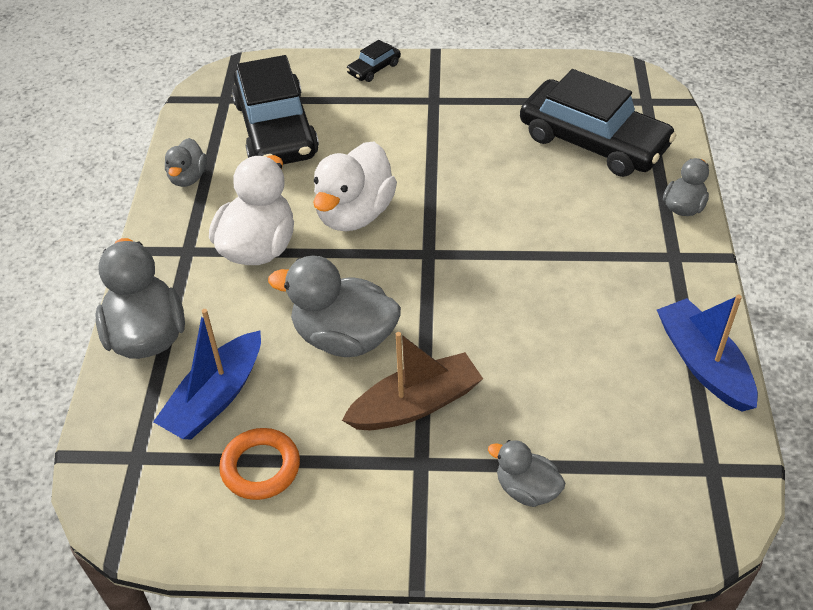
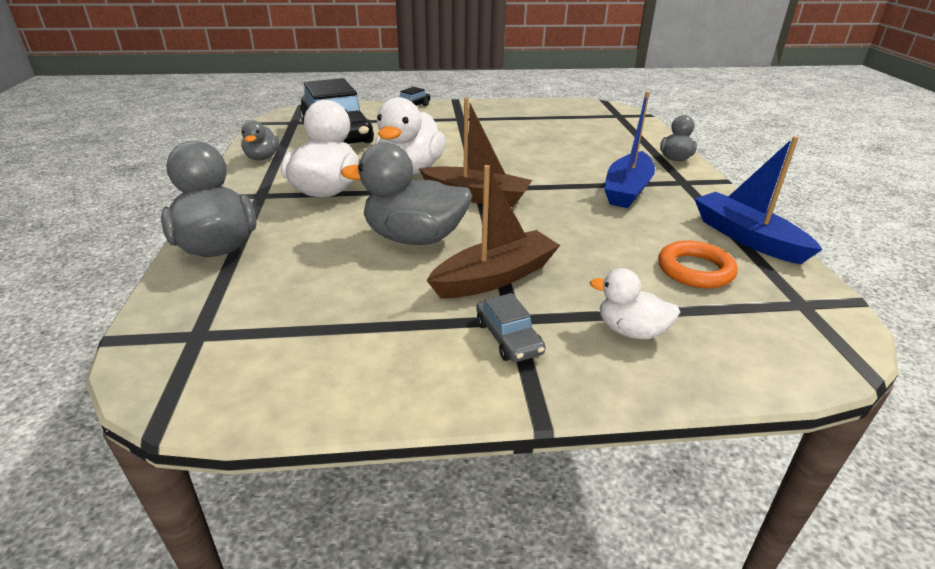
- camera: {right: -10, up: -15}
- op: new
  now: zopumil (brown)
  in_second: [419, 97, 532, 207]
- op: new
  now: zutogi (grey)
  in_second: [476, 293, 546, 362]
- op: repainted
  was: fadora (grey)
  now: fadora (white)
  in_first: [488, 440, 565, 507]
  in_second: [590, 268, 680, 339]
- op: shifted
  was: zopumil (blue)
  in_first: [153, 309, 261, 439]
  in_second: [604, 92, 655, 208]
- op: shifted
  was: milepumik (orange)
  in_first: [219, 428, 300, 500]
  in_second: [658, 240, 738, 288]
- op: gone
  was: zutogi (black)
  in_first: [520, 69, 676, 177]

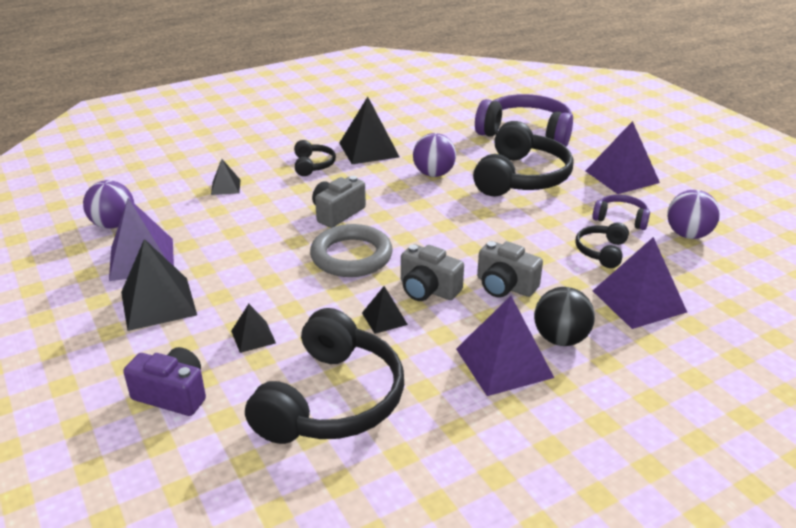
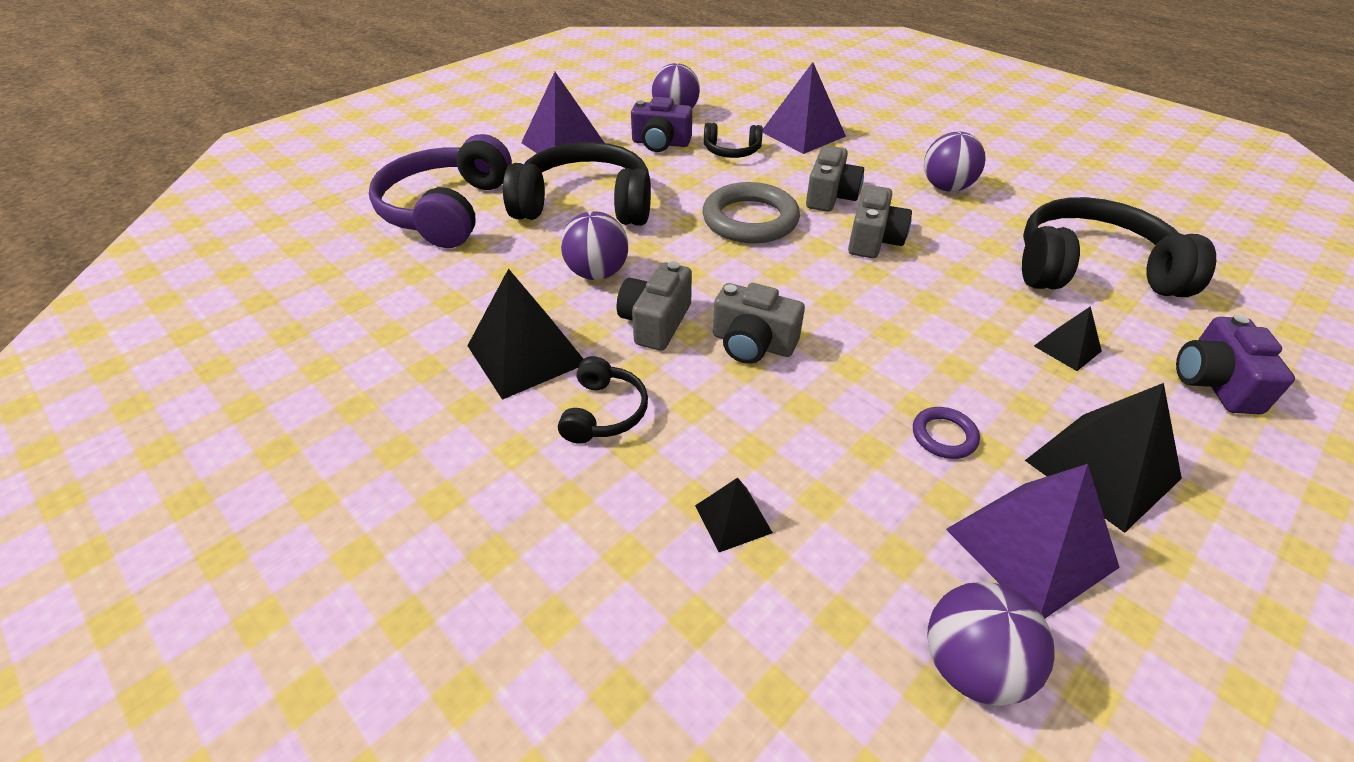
- camera: {right: -105, up: 10}
- op: rotated
  was: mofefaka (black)
  in_first: [294, 140, 336, 176]
  in_second: [558, 356, 648, 444]
  clockwise: 120
- op: new
  now: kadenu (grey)
  in_second: [617, 261, 692, 351]
- op: swapped
  was: mofefaka (purple)
  now: kadenu (purple)
  in_first: [592, 194, 650, 230]
  in_second: [631, 97, 692, 152]
- op: shifted
  was: milepumik (grey)
  in_first: [310, 224, 393, 277]
  in_second: [702, 182, 800, 244]
- op: new
  now: milepumik (purple)
  in_second: [913, 407, 980, 459]
- op: swapped
  was: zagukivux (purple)
  now: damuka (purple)
  in_first: [456, 296, 554, 396]
  in_second: [924, 132, 986, 192]
- op: gone
  was: zagukivux (black)
  in_first: [362, 286, 408, 334]
- op: gone
  was: damuka (black)
  in_first: [534, 287, 595, 346]

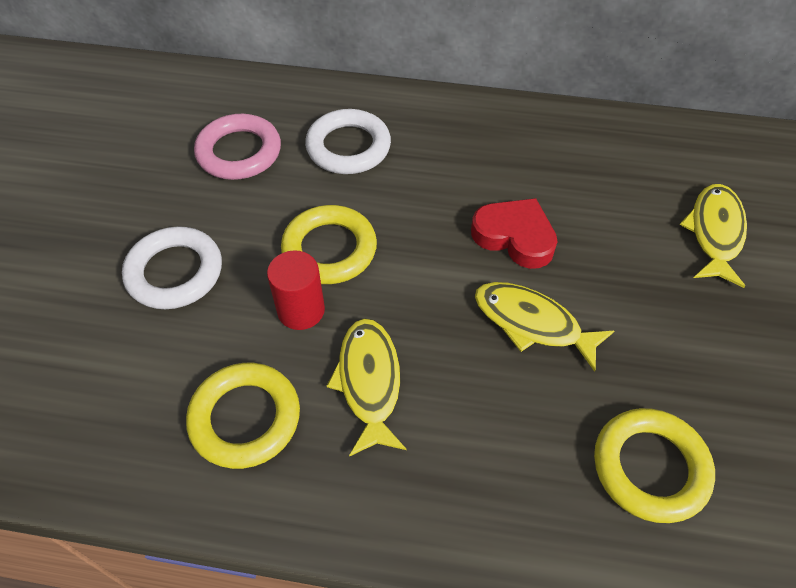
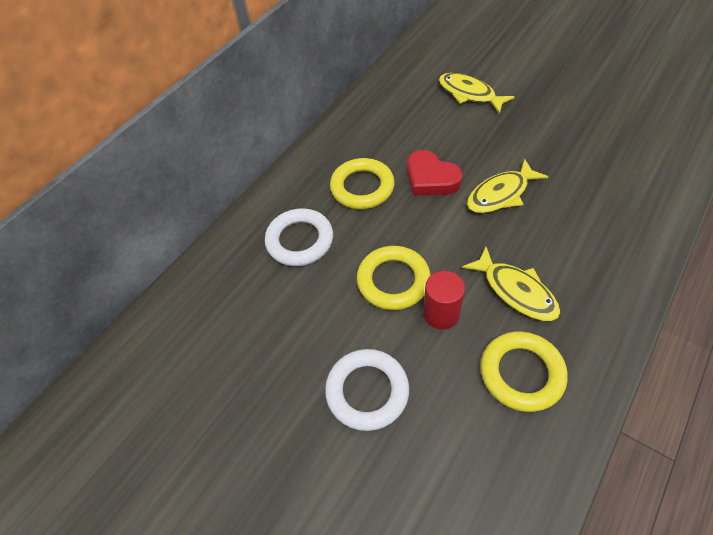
- camera: {right: -60, up: 0}
- op: shifted
  was: milepumik (yellow)
  in_first: [594, 408, 715, 523]
  in_second: [330, 158, 395, 209]
- op: rotated
  was: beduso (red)
  in_first: [471, 198, 558, 269]
  in_second: [407, 150, 462, 196]
  clockwise: -105
- op: rotated
  was: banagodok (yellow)
  in_first: [327, 318, 407, 457]
  in_second: [462, 247, 561, 321]
  clockwise: -150
- op: gone
  was: milepumik (pink)
  in_first: [194, 114, 281, 180]

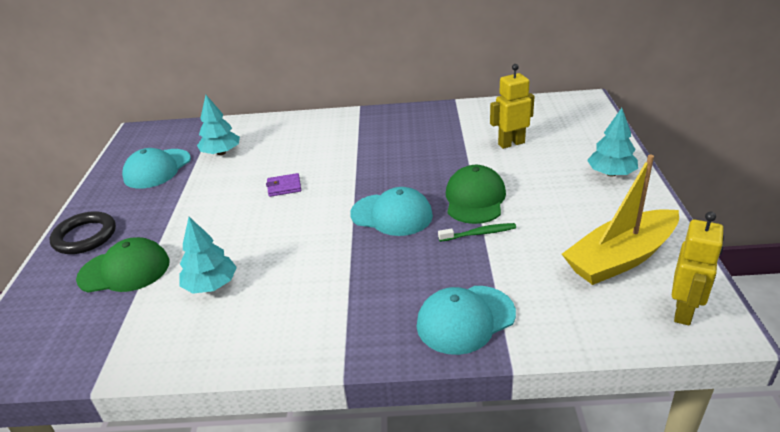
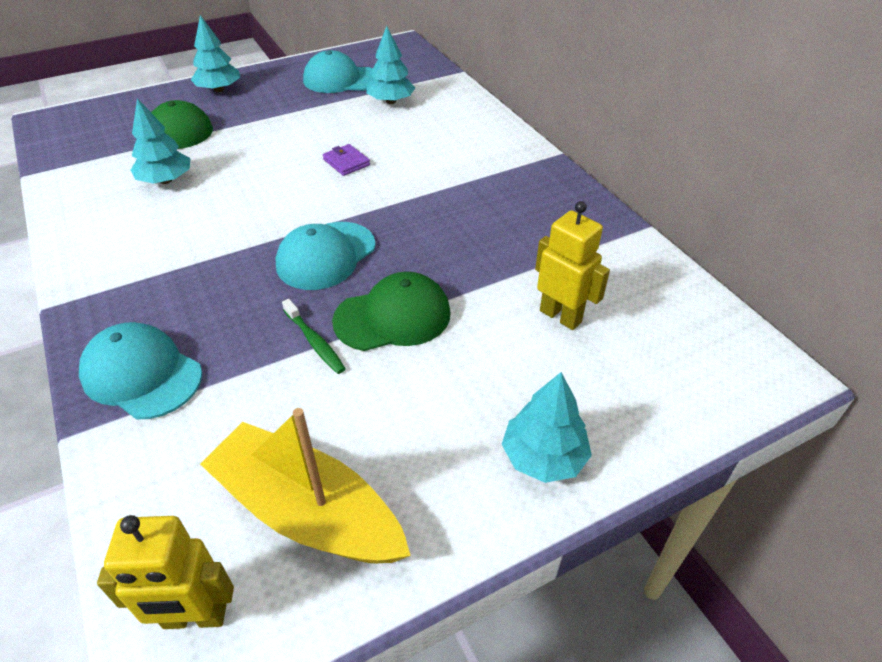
- camera: {right: 60, up: 10}
- op: swapped
  was: milepumik (black)
  now: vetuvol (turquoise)
  in_first: [50, 211, 116, 254]
  in_second: [191, 15, 240, 92]
- op: rotated
  was: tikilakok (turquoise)
  in_first: [350, 187, 433, 236]
  in_second: [275, 222, 375, 290]
  clockwise: 45

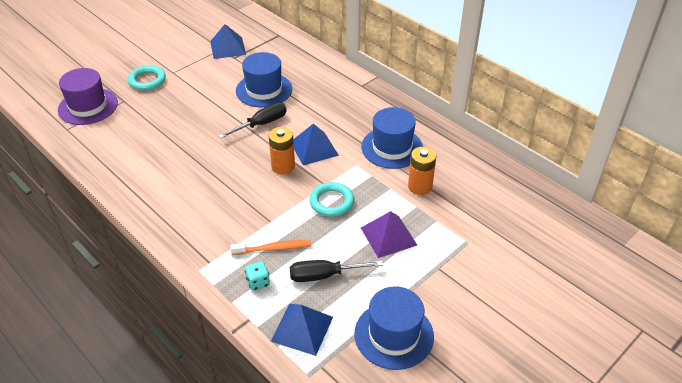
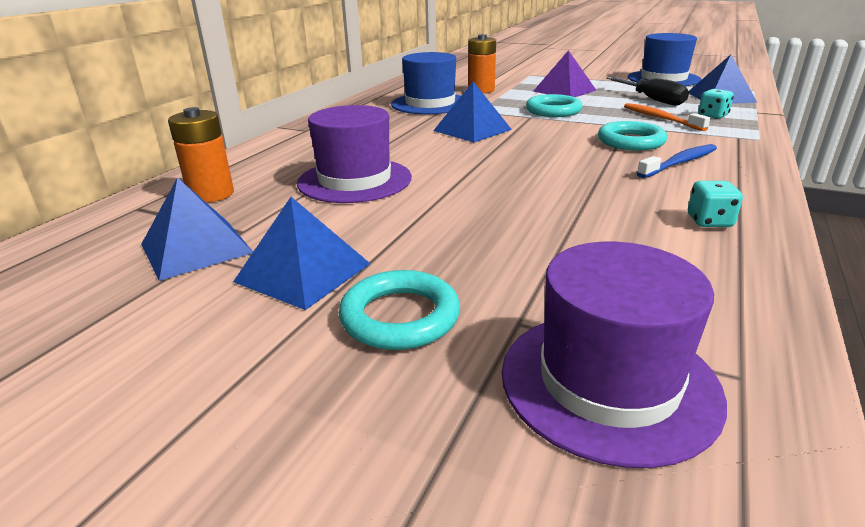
- camera: {right: -110, up: -15}
- op: shifted
  was: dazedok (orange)
  in_first: [269, 127, 295, 174]
  in_second: [168, 107, 234, 203]
- op: new
  now: zagukivux (blue)
  in_second: [233, 197, 371, 310]
- op: repainted
  was: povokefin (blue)
  now: povokefin (purple)
  in_first: [236, 52, 292, 108]
  in_second: [297, 105, 412, 203]
- op: new
  now: milepumik (turquoise)
  in_second: [598, 121, 667, 151]
- op: new
  now: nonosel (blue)
  in_second: [637, 144, 717, 178]
- op: new
  now: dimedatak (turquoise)
  in_second: [688, 181, 743, 227]
- op: gone
  was: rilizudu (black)
  in_first: [219, 103, 287, 138]

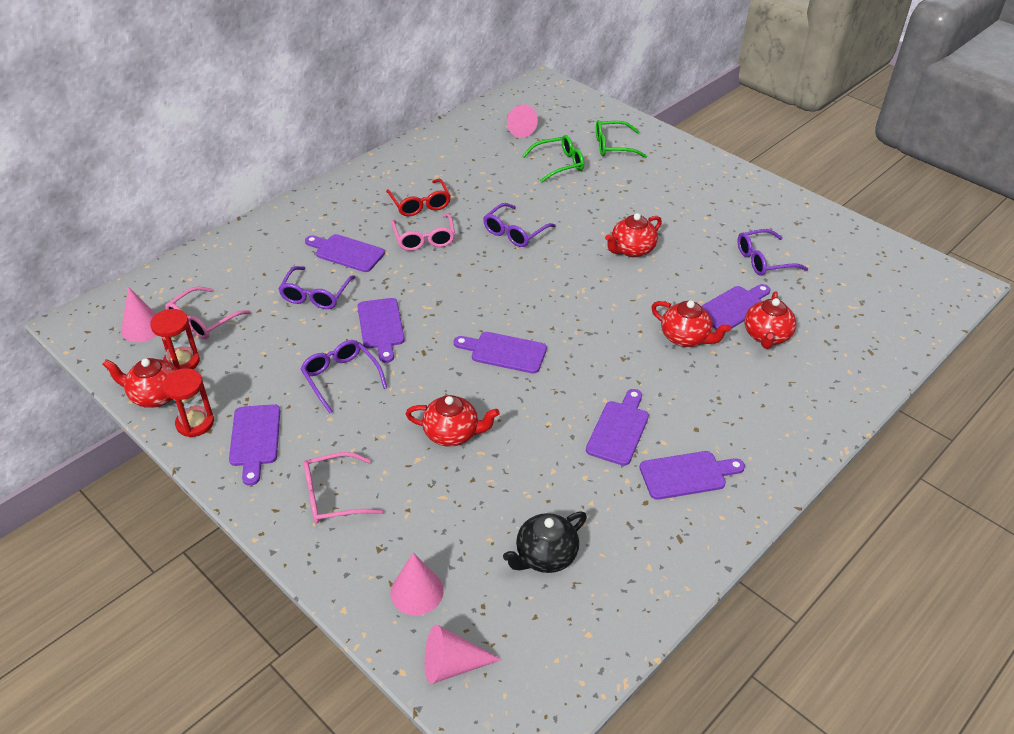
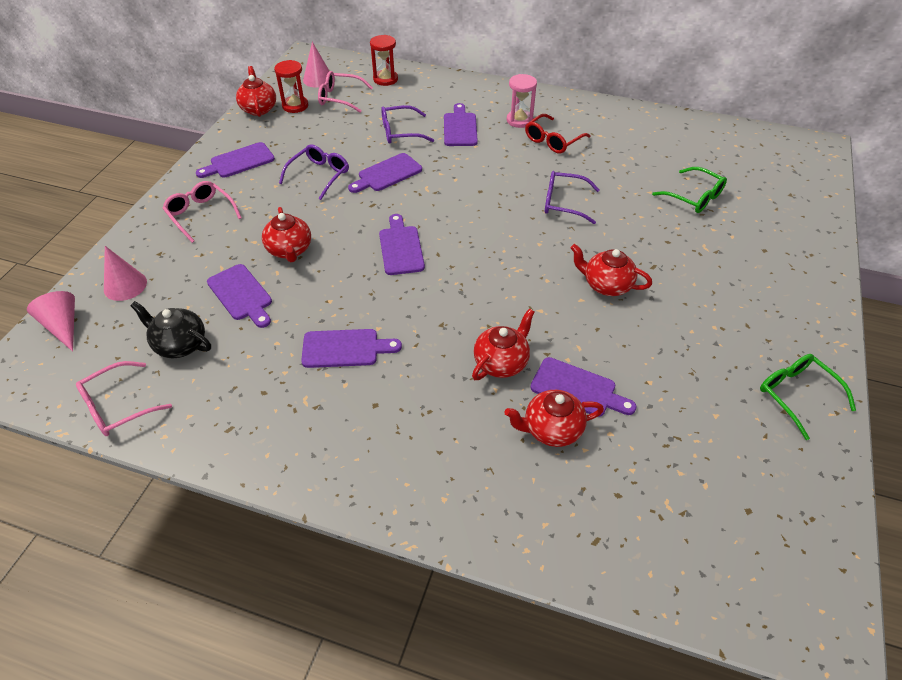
- camera: {right: 65, up: 5}
- op: shifted
  was: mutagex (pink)
  in_first: [392, 214, 455, 251]
  in_second: [76, 361, 172, 436]
- op: shifted
  was: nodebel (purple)
  in_first: [640, 451, 745, 500]
  in_second: [207, 264, 272, 328]
- op: shifted
  was: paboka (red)
  in_first: [162, 368, 214, 437]
  in_second: [370, 35, 398, 86]
- op: rotated
  was: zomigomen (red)
  in_first: [651, 300, 731, 347]
  in_second: [472, 309, 535, 380]
  clockwise: -150
- op: new
  now: paboka (pink)
  in_second: [507, 74, 537, 128]
- op: shifted
  was: mutagex (green)
  in_first: [596, 120, 647, 158]
  in_second: [760, 354, 856, 440]
- op: gone
  was: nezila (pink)
  in_first: [507, 104, 538, 138]
- op: gone
  was: mutagex (purple)
  in_first: [738, 229, 808, 276]

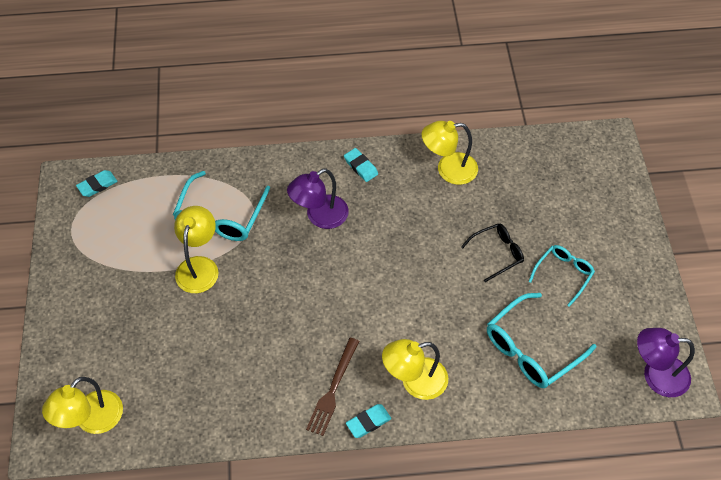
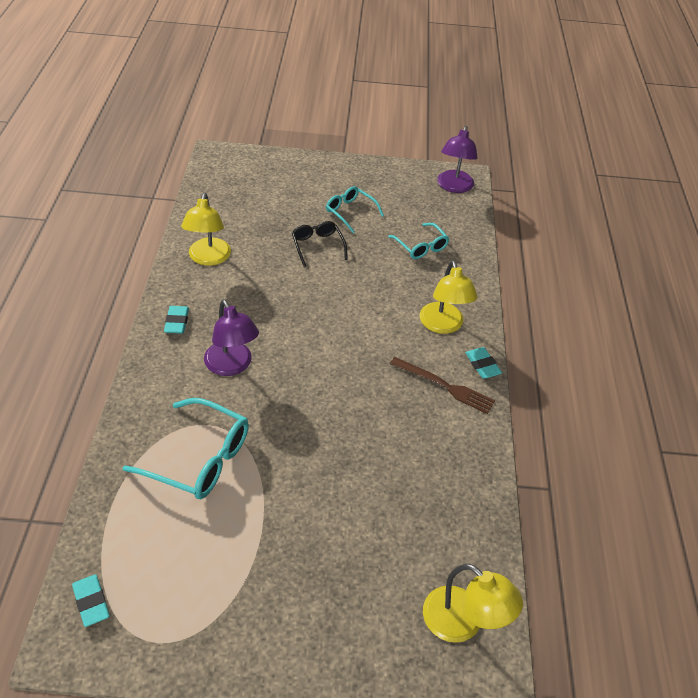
- camera: {right: -85, up: -10}
- op: rotated
  was: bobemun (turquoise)
  in_first: [344, 148, 378, 182]
  in_second: [164, 306, 189, 334]
  clockwise: -60
- op: scaled
  was: mutagex (turquoise)
  in_first: [487, 293, 596, 388]
  in_second: [388, 223, 449, 259]
  ratio: 0.61
- op: gone
  was: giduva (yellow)
  in_first: [174, 206, 219, 293]

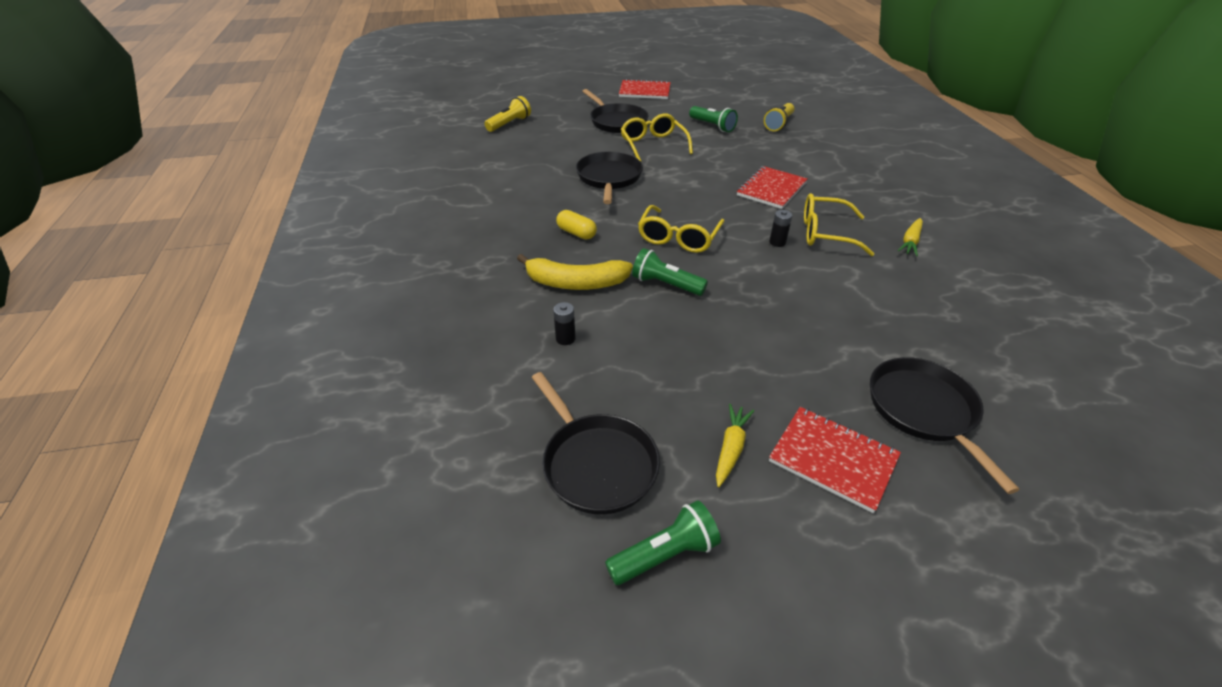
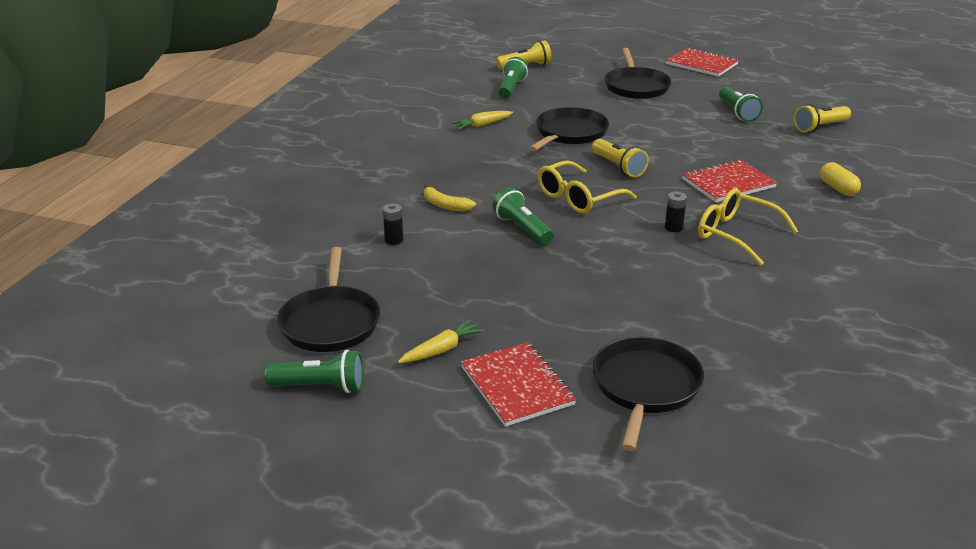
- camera: {right: 30, up: -10}
- op: scaled
  was: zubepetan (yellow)
  in_first: [517, 254, 633, 290]
  in_second: [424, 184, 476, 212]
  ratio: 0.57
- op: shifted
  was: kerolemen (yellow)
  in_first: [898, 218, 923, 256]
  in_second: [451, 111, 513, 130]
- op: new
  now: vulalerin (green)
  in_second: [498, 57, 528, 99]
- op: new
  now: vulalerin (yellow)
  in_second: [592, 139, 649, 177]
- op: shifted
  was: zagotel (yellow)
  in_first: [556, 210, 597, 239]
  in_second: [820, 162, 861, 196]
- op: gone
  was: mutagex (yellow)
  in_first: [621, 114, 693, 161]

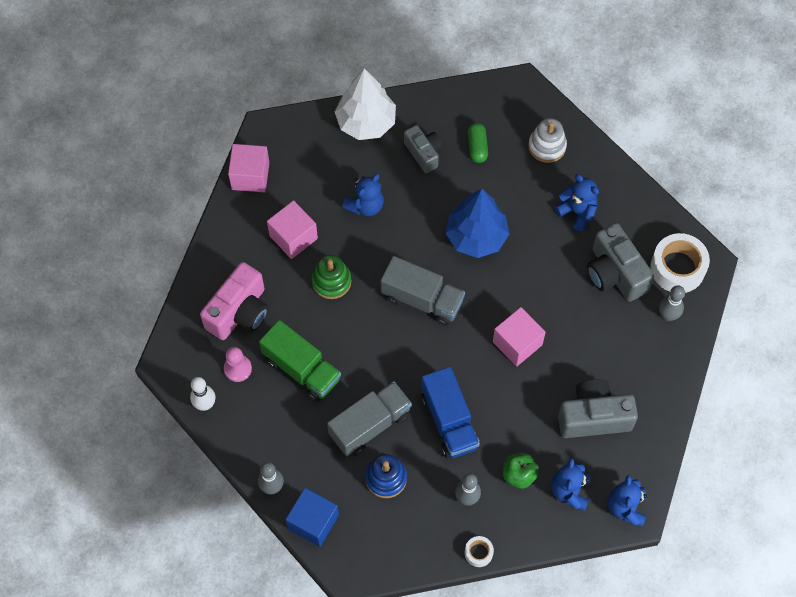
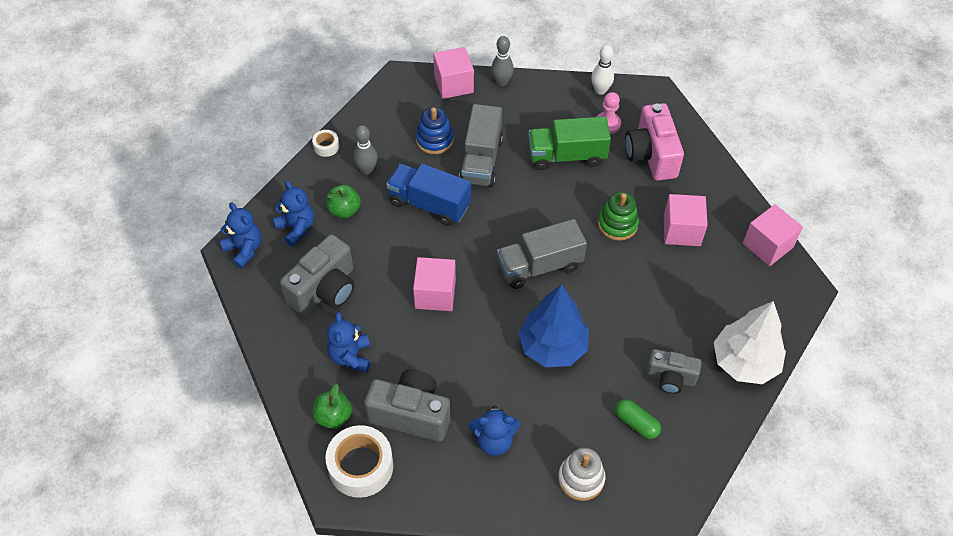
- camera: {right: 135, up: -10}
- op: swapped
  was: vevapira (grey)
  now: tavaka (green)
  in_first: [659, 285, 685, 321]
  in_second: [313, 384, 352, 429]
- op: shifted
  was: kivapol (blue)
  in_first: [343, 174, 384, 216]
  in_second: [327, 312, 370, 372]
- op: repainted
  was: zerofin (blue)
  now: zerofin (pink)
  in_first: [286, 488, 339, 547]
  in_second: [433, 47, 474, 99]

